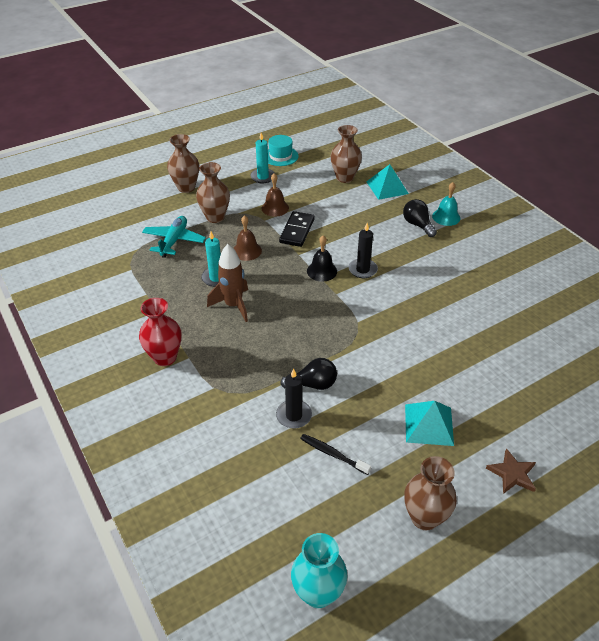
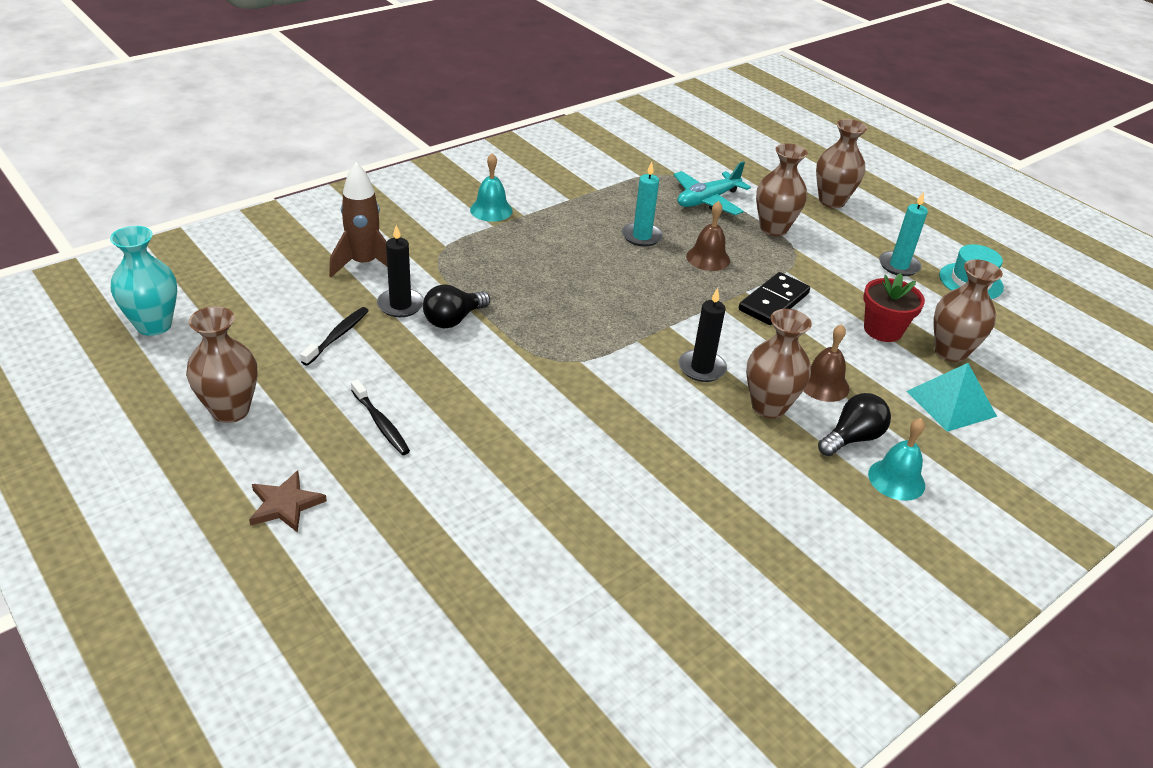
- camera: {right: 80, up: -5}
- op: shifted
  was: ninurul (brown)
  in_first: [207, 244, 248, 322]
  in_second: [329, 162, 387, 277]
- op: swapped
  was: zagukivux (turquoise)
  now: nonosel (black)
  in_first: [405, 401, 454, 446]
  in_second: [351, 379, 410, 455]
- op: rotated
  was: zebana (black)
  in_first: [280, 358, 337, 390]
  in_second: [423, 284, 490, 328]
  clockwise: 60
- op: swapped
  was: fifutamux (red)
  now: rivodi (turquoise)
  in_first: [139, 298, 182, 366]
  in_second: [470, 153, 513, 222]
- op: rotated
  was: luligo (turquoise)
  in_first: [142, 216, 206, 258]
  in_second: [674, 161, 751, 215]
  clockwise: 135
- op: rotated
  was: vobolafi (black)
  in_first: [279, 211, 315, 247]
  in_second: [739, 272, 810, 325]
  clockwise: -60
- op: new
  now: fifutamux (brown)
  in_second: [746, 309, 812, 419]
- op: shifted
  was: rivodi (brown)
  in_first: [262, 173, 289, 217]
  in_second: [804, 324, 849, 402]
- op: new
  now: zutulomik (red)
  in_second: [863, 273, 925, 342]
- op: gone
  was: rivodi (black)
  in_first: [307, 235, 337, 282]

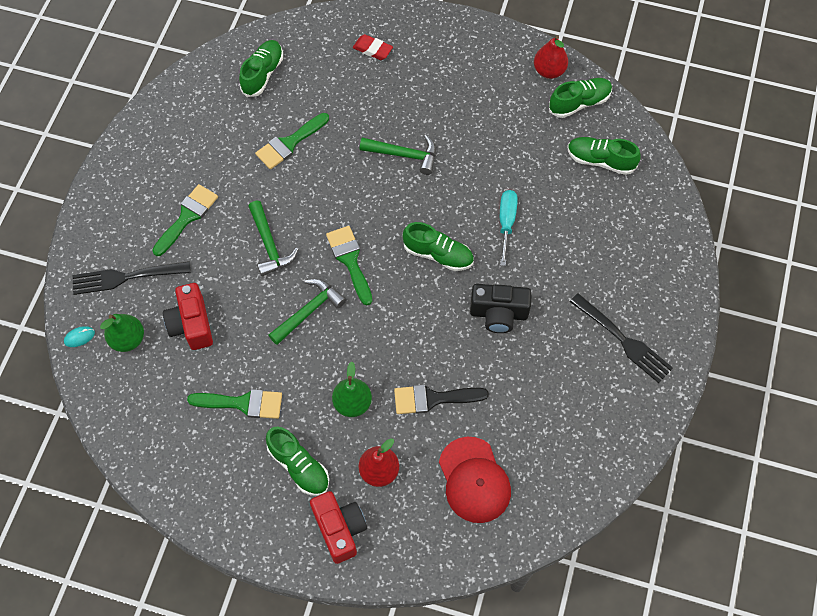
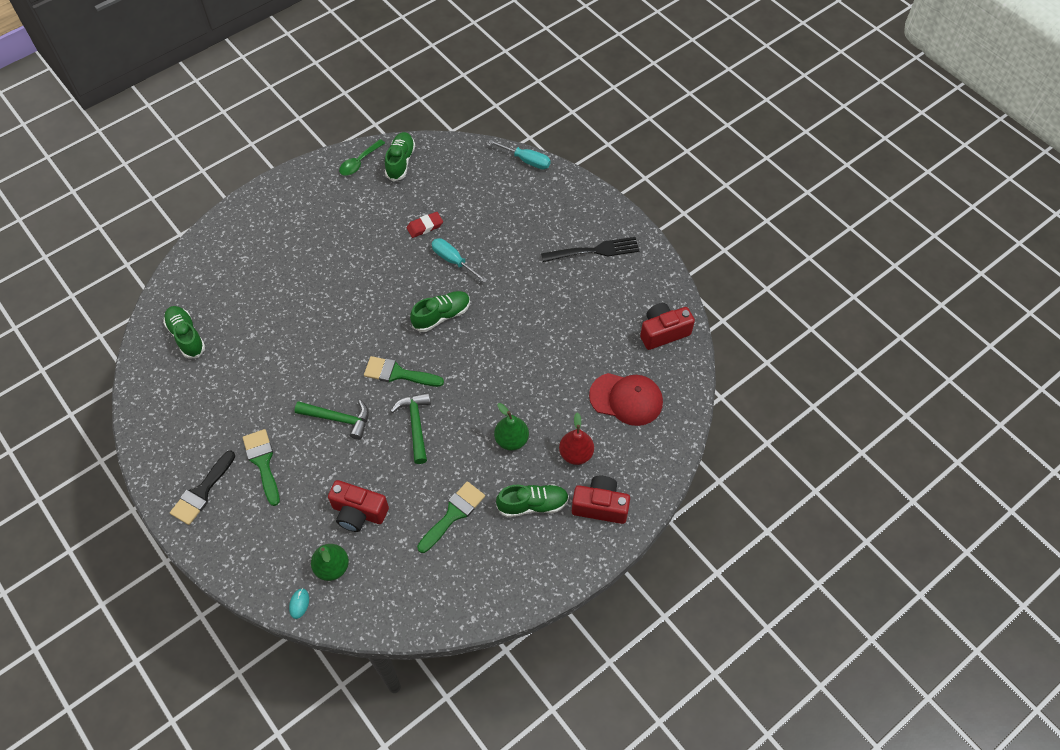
- camera: {right: -55, up: -5}
- op: shifted
  was: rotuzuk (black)
  in_first: [394, 385, 489, 414]
  in_second: [170, 451, 235, 525]
- op: swapped
  was: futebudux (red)
  now: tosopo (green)
  in_first: [534, 36, 568, 79]
  in_second: [339, 139, 385, 176]
- op: shifted
  was: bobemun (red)
  in_first: [353, 34, 393, 60]
  in_second: [407, 212, 443, 238]
- op: new
  now: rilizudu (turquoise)
  in_second: [488, 140, 551, 169]
- op: new
  now: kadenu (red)
  in_second: [640, 303, 695, 350]
- op: gone
  was: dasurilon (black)
  in_first: [72, 261, 191, 295]
- op: gone
  was: rotuzuk (green)
  in_first: [255, 113, 329, 169]
- op: gone
  was: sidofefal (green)
  in_first: [360, 135, 436, 175]
- op: gone
  was: kadenu (black)
  in_first: [470, 284, 532, 333]
- op: gone
  was: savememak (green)
  in_first: [568, 137, 640, 175]

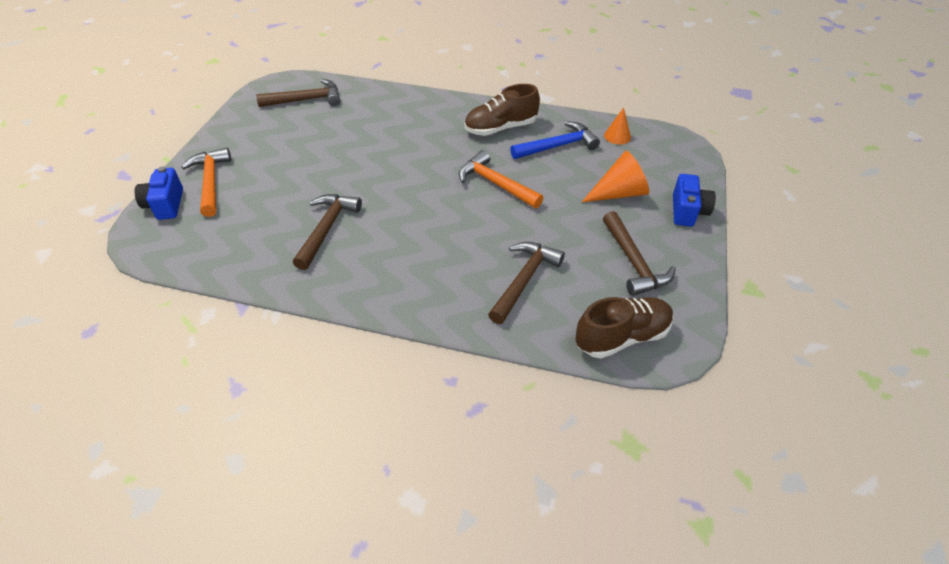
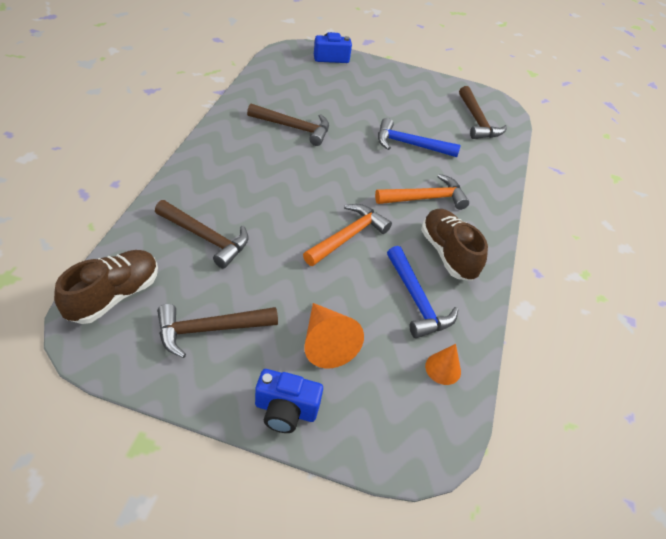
- camera: {right: 85, up: 0}
- op: rotated
  was: savememak (brown)
  in_first: [575, 297, 674, 359]
  in_second: [54, 250, 158, 324]
  clockwise: -120
- op: shifted
  was: sidofefal (orange)
  in_first: [181, 148, 231, 217]
  in_second: [375, 174, 469, 210]
- op: new
  now: sidofefal (blue)
  in_second: [378, 118, 461, 157]

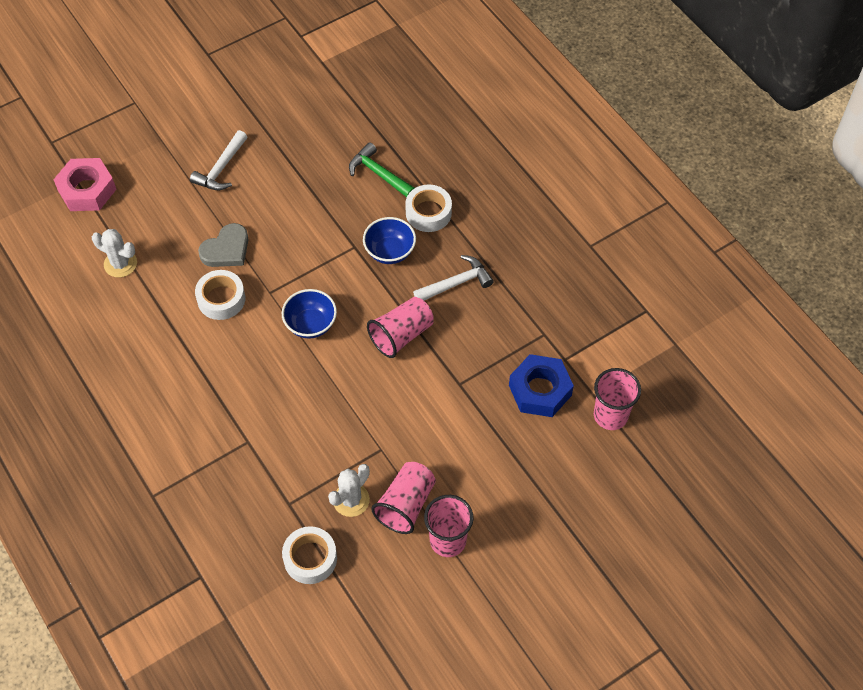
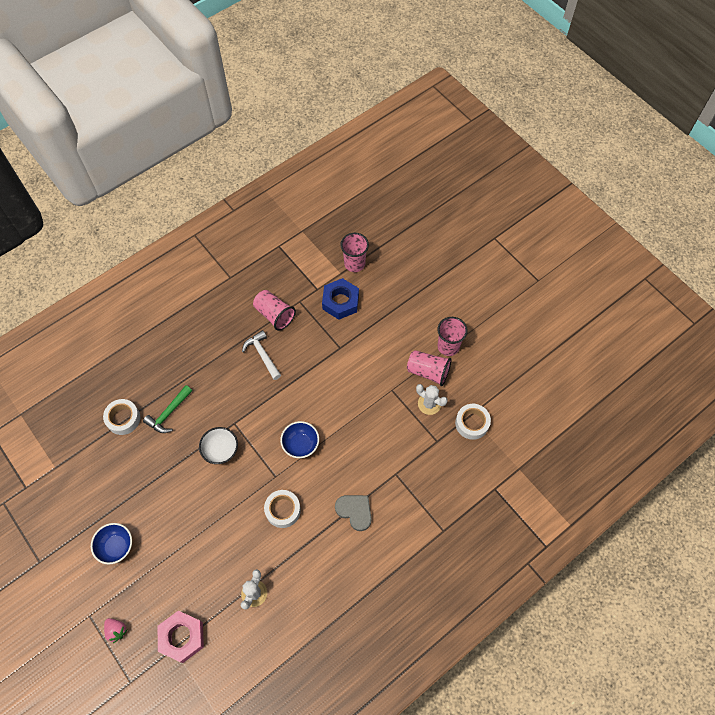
- camera: {right: -95, up: 5}
- op: shifted
  was: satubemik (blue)
  in_first: [363, 217, 416, 264]
  in_second: [91, 523, 132, 564]
- op: shifted
  was: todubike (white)
  in_first: [405, 184, 452, 232]
  in_second: [103, 399, 140, 435]
- op: new
  now: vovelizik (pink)
  in_second: [104, 618, 128, 643]
- op: new
  now: satubemik (white)
  in_second: [199, 427, 238, 464]
- op: shifted
  was: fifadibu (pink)
  in_first: [367, 297, 434, 358]
  in_second: [253, 290, 296, 331]
- op: shifted
  was: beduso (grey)
  in_first: [198, 223, 248, 267]
  in_second: [335, 495, 372, 531]
- op: gone
  was: sidofefal (white)
  in_first: [190, 130, 247, 190]

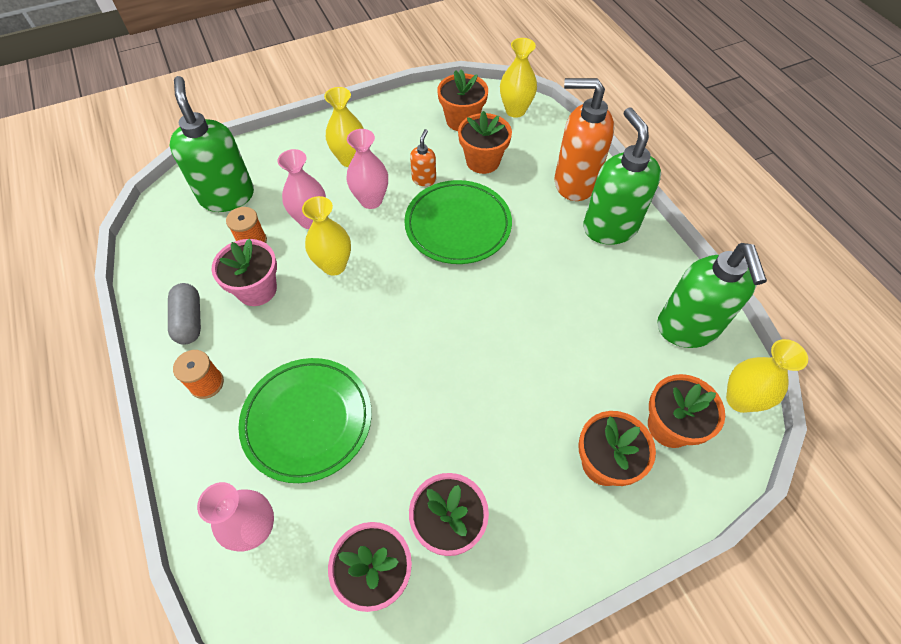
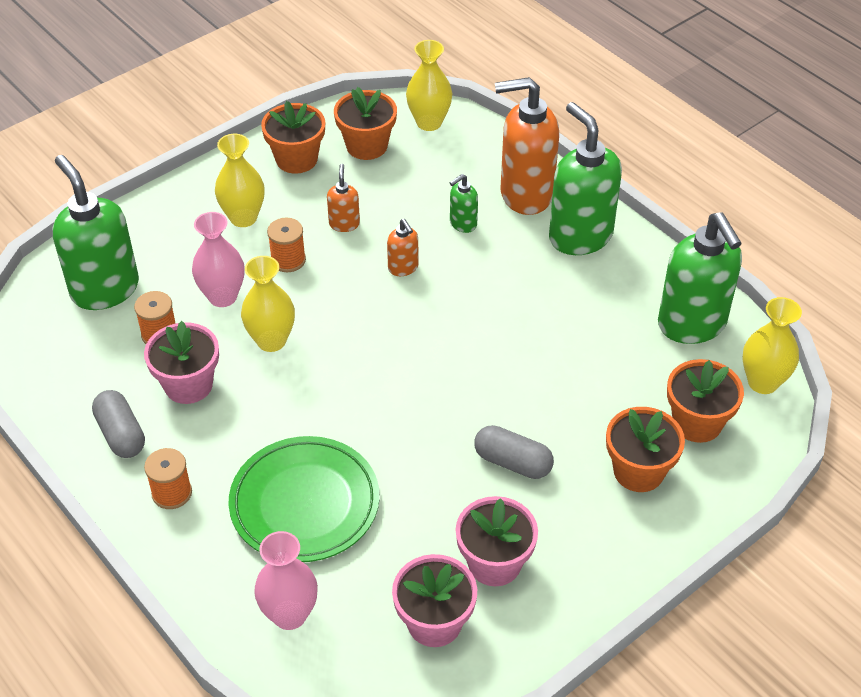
- camera: {right: -15, up: -10}
- op: shifted
  was: zutulomik (orange)
  in_first: [458, 111, 512, 174]
  in_second: [261, 101, 325, 174]
- op: swapped
  was: fifutamux (pink)
  now: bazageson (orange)
  in_first: [346, 129, 388, 209]
  in_second: [267, 218, 306, 272]
- op: swapped
  was: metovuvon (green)
  now: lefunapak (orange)
  in_first: [404, 180, 512, 264]
  in_second: [387, 219, 419, 276]
- op: new
  now: lefunapak (green)
  in_second: [449, 174, 478, 233]
- op: new
  now: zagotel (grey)
  in_second: [474, 425, 554, 479]

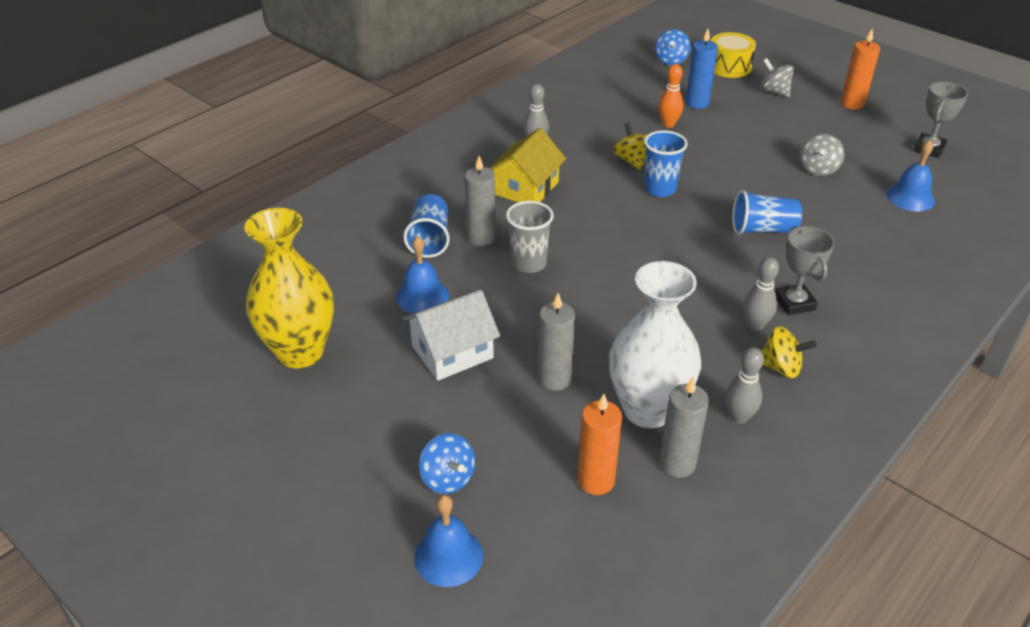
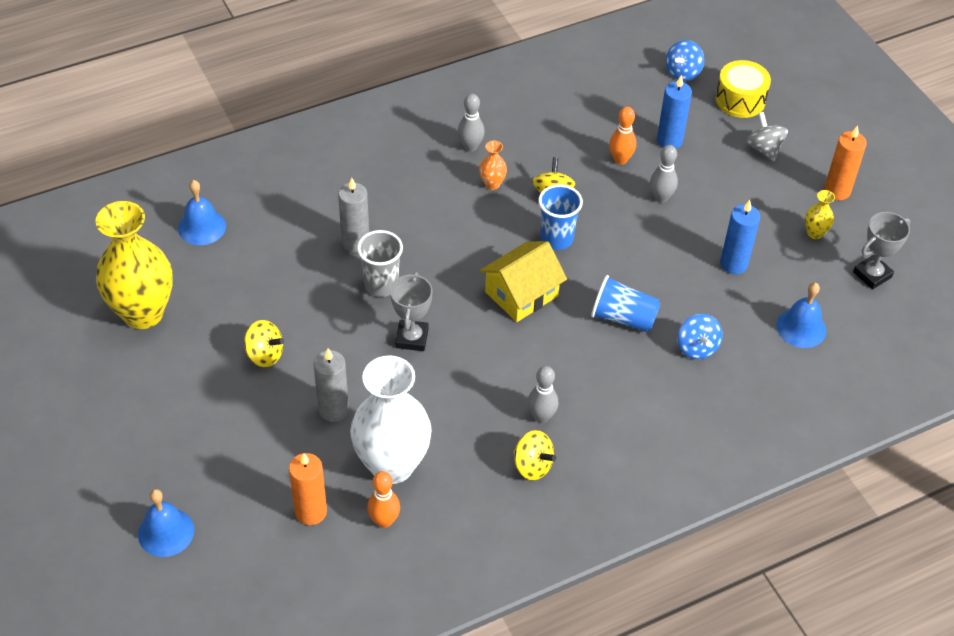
- camera: {right: 20, up: 10}
- op: shifted
  was: rivodi (blue)
  in_first: [396, 236, 449, 313]
  in_second: [178, 180, 226, 245]
- op: swapped
  was: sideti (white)
  now: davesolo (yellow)
  in_first: [403, 290, 500, 381]
  in_second: [244, 320, 284, 367]
- op: swapped
  was: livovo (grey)
  now: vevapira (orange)
  in_first: [659, 377, 709, 478]
  in_second: [367, 471, 400, 528]
- op: shifted
  was: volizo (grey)
  in_first: [775, 226, 835, 315]
  in_second: [390, 272, 433, 351]
- op: new
  now: fifutamux (orange)
  in_second: [479, 141, 507, 190]
- op: shifted
  was: sideti (yellow)
  in_first: [489, 128, 566, 202]
  in_second: [479, 241, 567, 322]
- op: shifted
  was: vevapira (grey)
  in_first: [725, 347, 764, 424]
  in_second: [650, 145, 678, 203]
- op: shifted
  was: davesolo (blue)
  in_first: [419, 433, 475, 494]
  in_second: [677, 314, 723, 359]
- op: swapped
  was: davesolo (grey)
  now: livovo (blue)
  in_first: [800, 134, 844, 176]
  in_second: [720, 200, 760, 274]
- op: new
  now: fifutamux (yellow)
  in_second: [805, 190, 835, 239]
- op: gone
  was: fifadibu (blue)
  in_first: [403, 194, 450, 258]

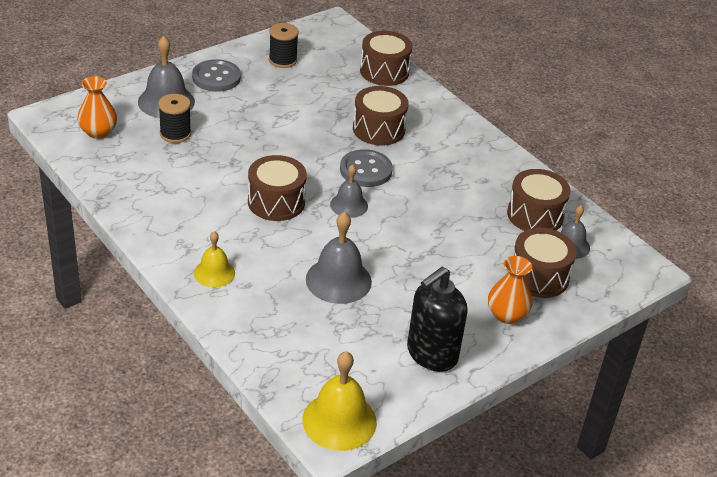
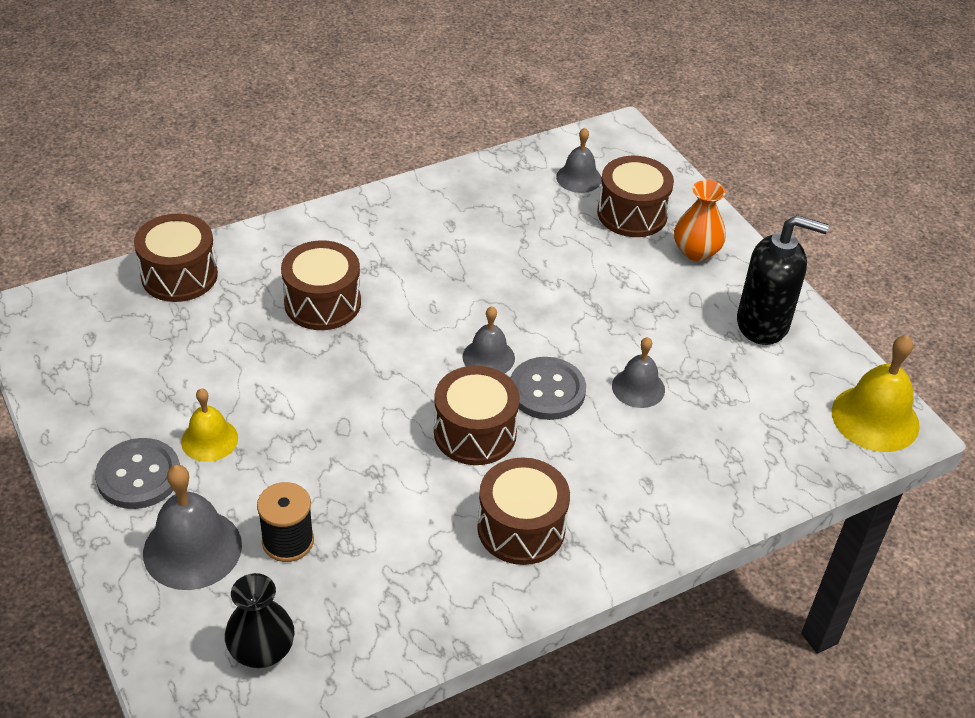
- camera: {right: -80, up: 5}
- op: shifted
  was: rivodi (yellow)
  in_first: [194, 231, 235, 288]
  in_second: [181, 388, 238, 462]
- op: repainted
  was: fifutamux (orange)
  now: fifutamux (black)
  in_first: [77, 76, 117, 139]
  in_second: [225, 573, 295, 668]
- op: shifted
  was: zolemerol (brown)
  in_first: [507, 169, 571, 231]
  in_second: [477, 457, 570, 565]
- op: shifted
  was: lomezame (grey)
  in_first: [340, 149, 393, 187]
  in_second: [510, 357, 586, 420]
- op: scaled
  was: rivodi (grey)
  in_first: [306, 212, 372, 304]
  in_second: [612, 337, 665, 408]
  ratio: 0.62
- op: rotated
  was: lefunapak (black)
  in_first: [407, 267, 468, 372]
  in_second: [737, 215, 829, 345]
  clockwise: -45
- op: gone
  was: bazageson (black)
  in_first: [269, 23, 299, 68]

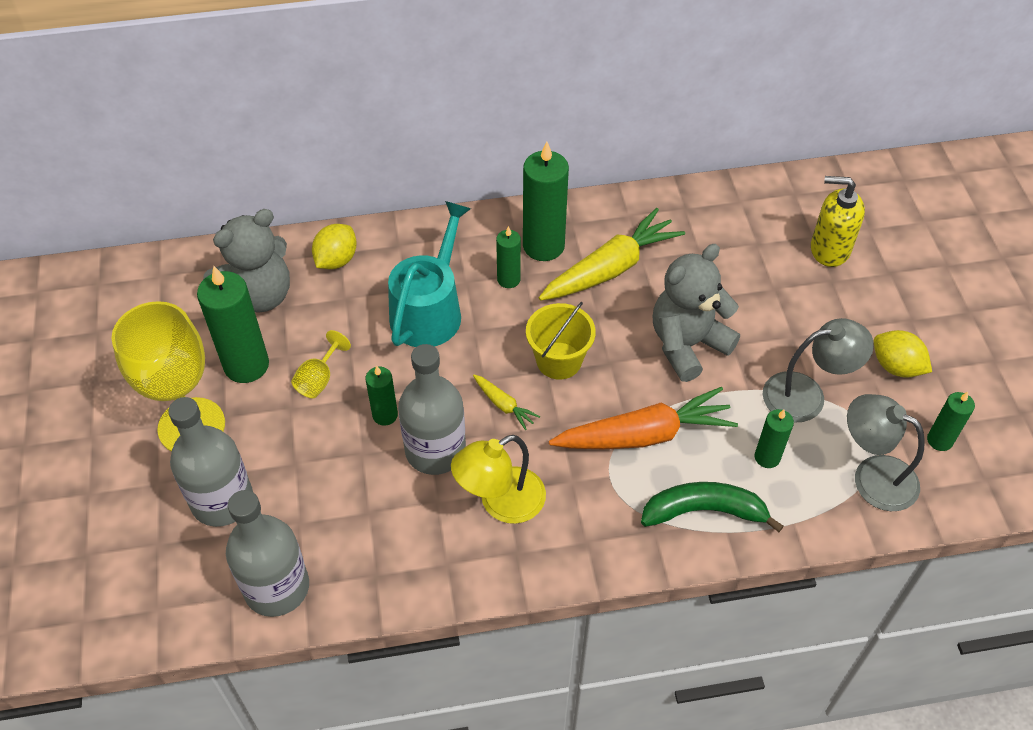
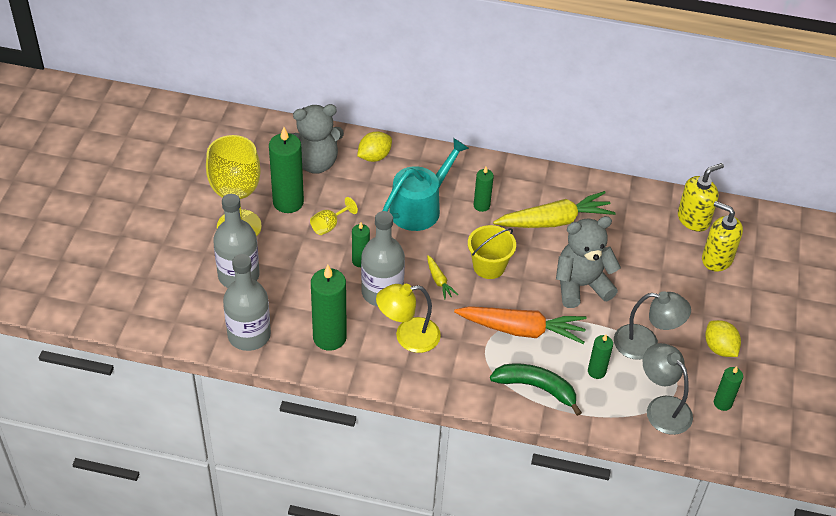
- camera: {right: 20, up: -5}
- op: shifted
  was: livovo (green)
  in_first: [523, 141, 569, 261]
  in_second: [311, 265, 347, 351]
- op: new
  now: lefunapak (yellow)
  in_second: [678, 163, 724, 232]

